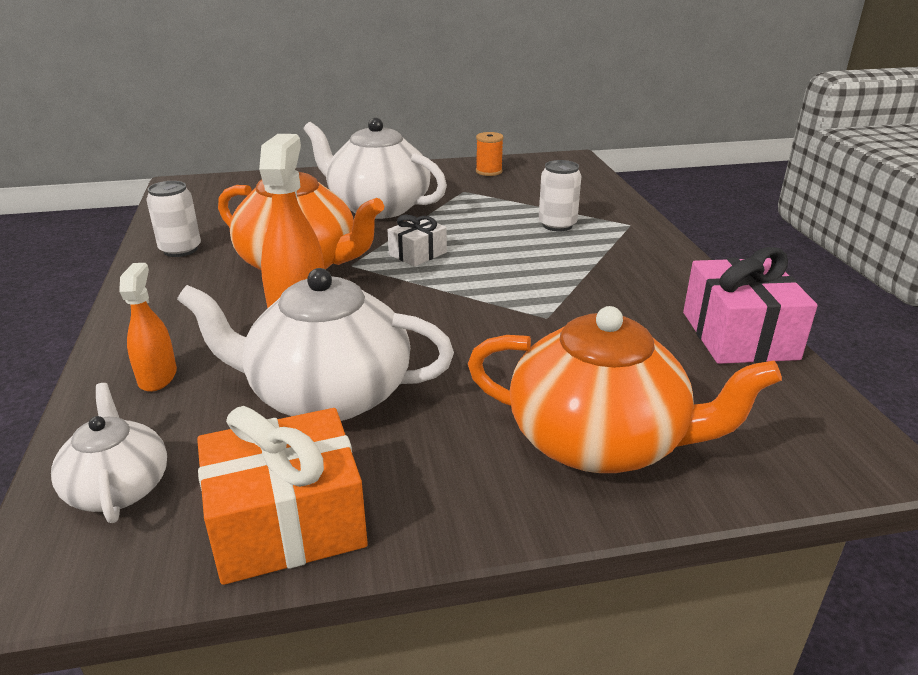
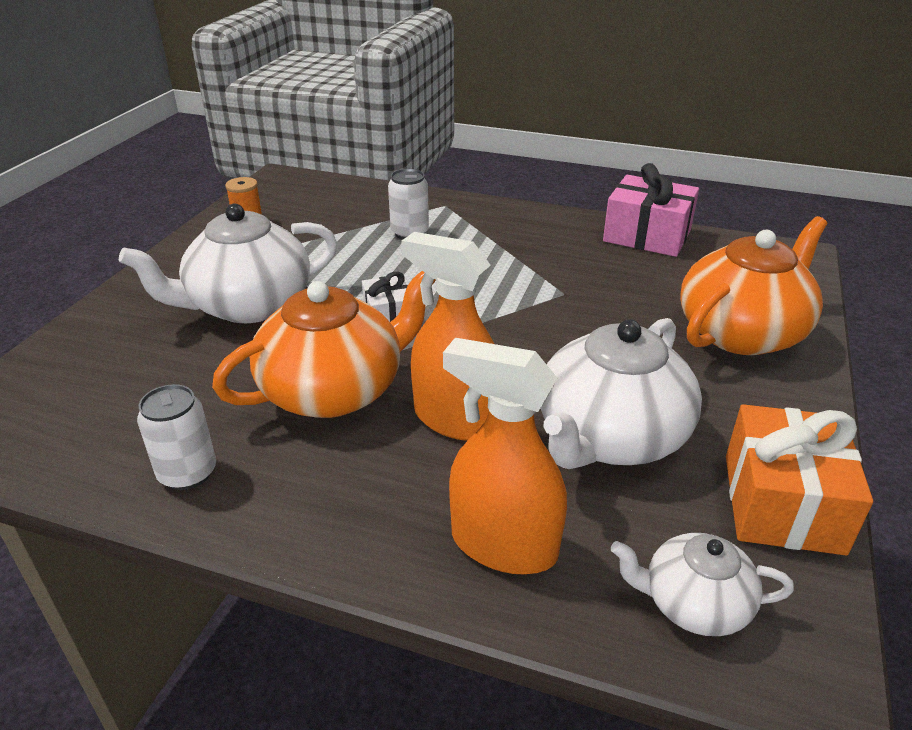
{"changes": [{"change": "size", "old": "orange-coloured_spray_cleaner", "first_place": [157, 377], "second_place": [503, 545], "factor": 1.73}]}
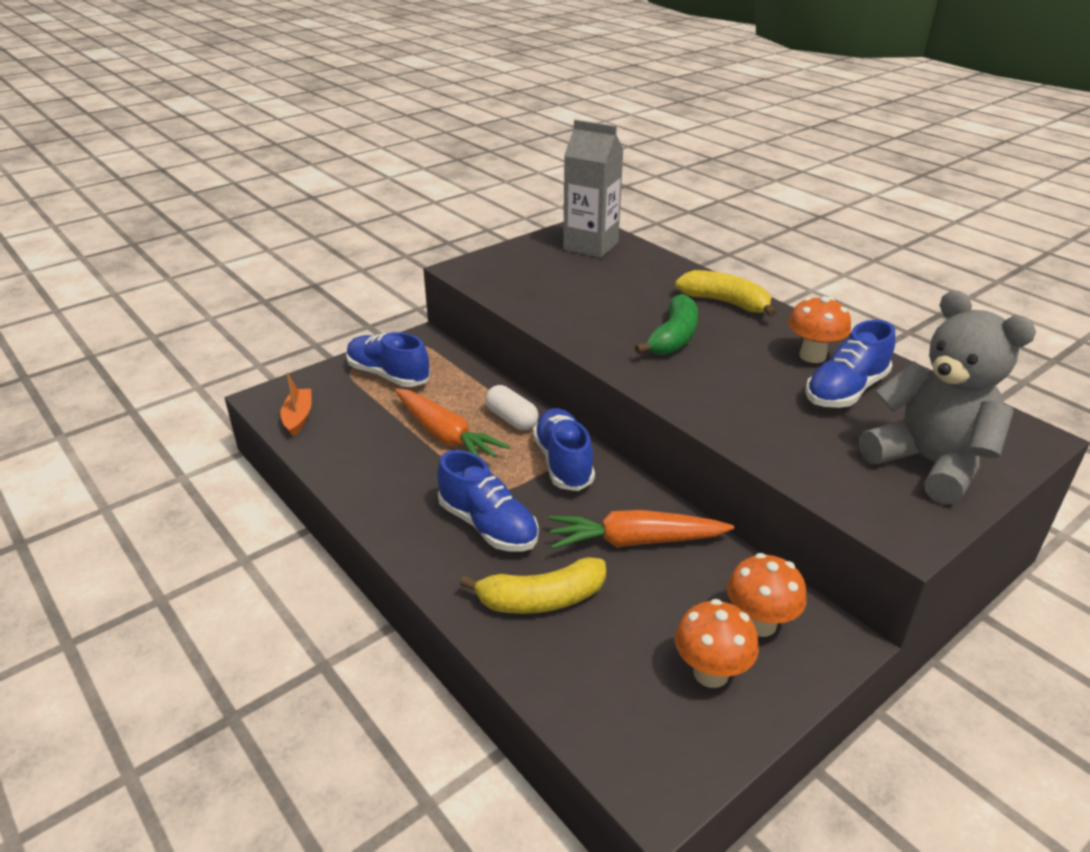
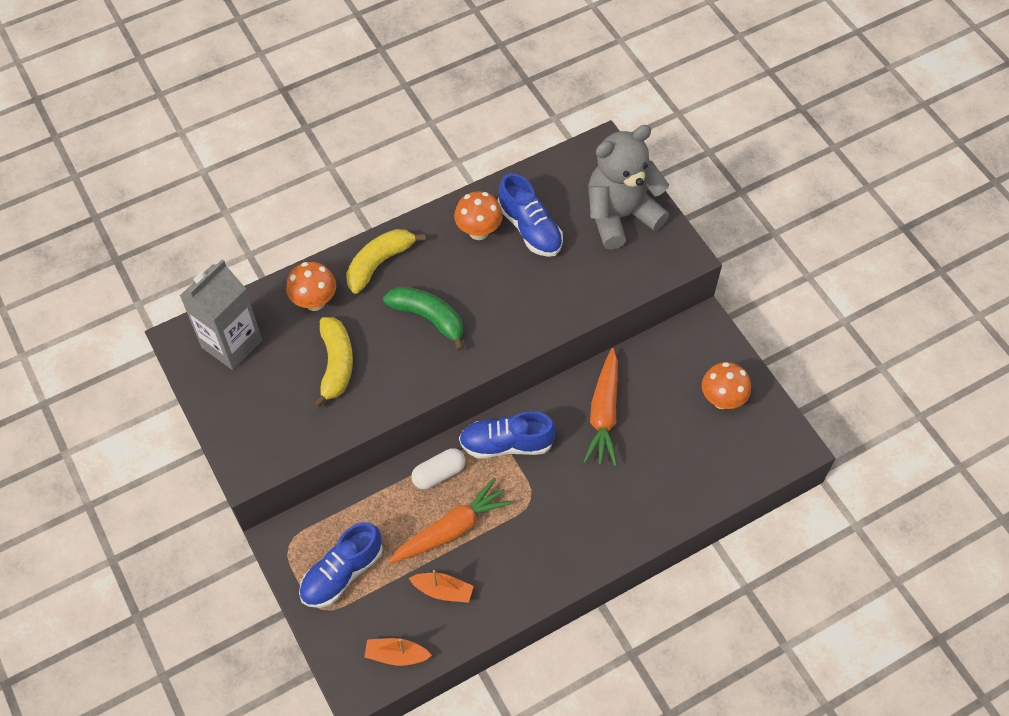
{"changes": [{"change": "missing", "old": "royal_blue_lace-up_shoe", "first_place": [488, 526]}, {"change": "relocated", "old": "bright_yellow_banana_fruit", "first_place": [541, 599], "second_place": [336, 364]}, {"change": "relocated", "old": "orange-coloured_mushroom", "first_place": [759, 623], "second_place": [314, 301]}, {"change": "appeared", "new": "orange-coloured_sailboat", "second_place": [443, 590]}]}
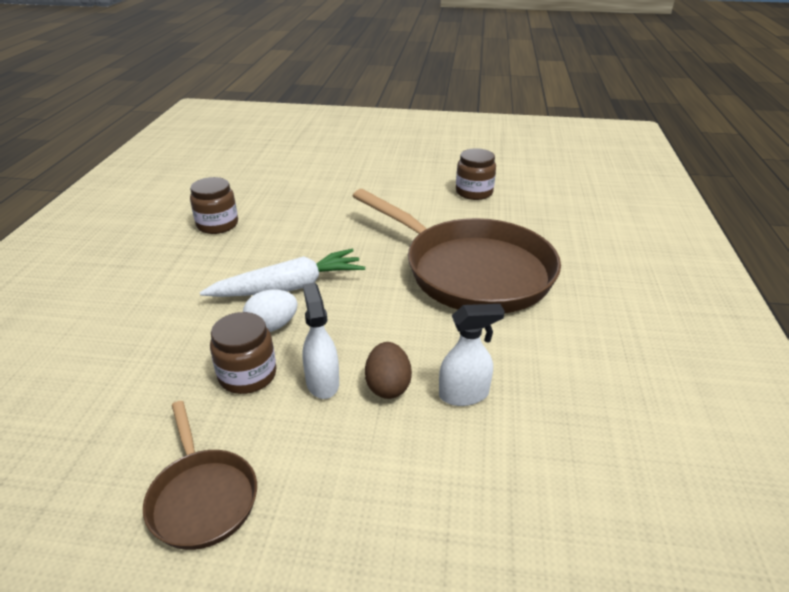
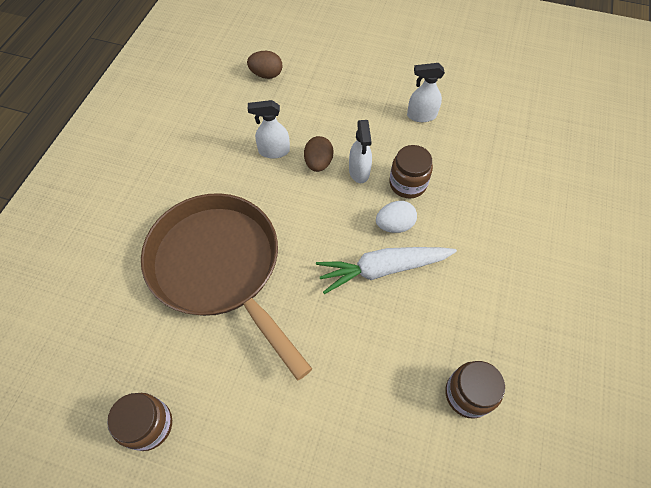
{"changes": [{"change": "exchanged", "old": "brown_pan", "new": "pure_white_spray_cleaner", "first_place": [202, 497], "second_place": [421, 116]}, {"change": "appeared", "new": "brown_egg", "second_place": [266, 74]}]}
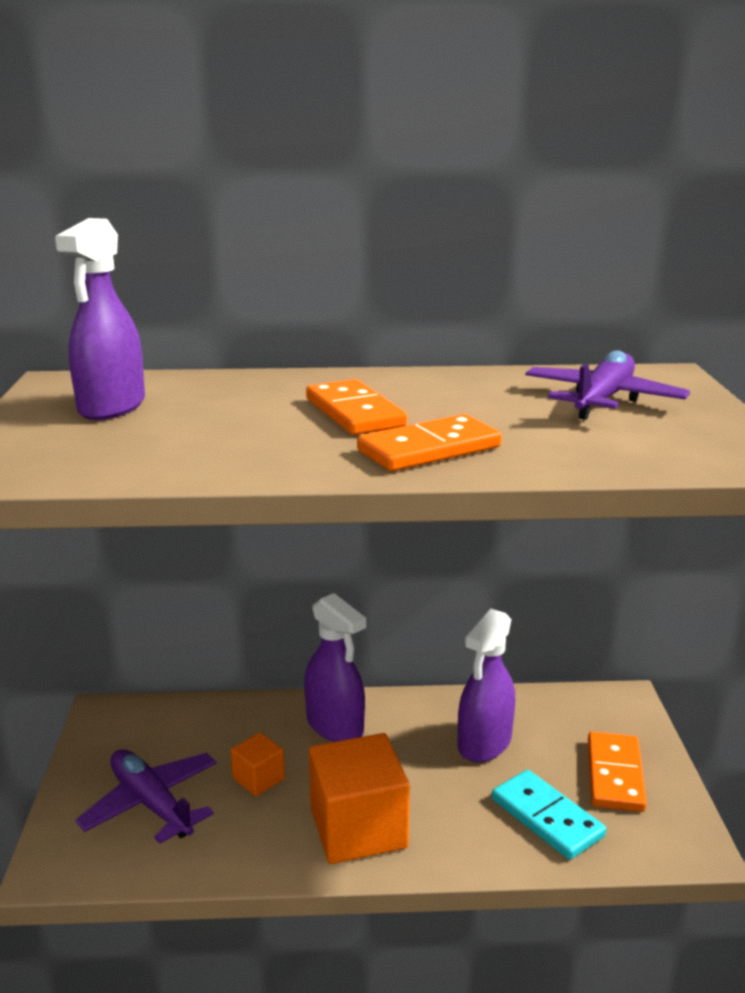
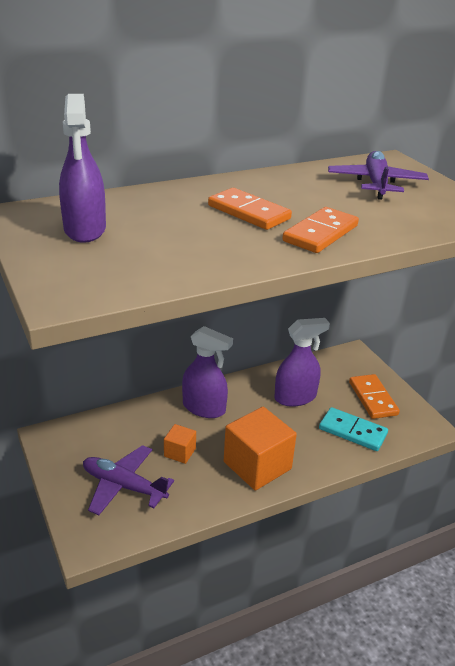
{"changes": [{"change": "spun", "old": "royal_purple_spray_cleaner", "first_place": [484, 743], "second_place": [295, 397], "degrees": -120}]}
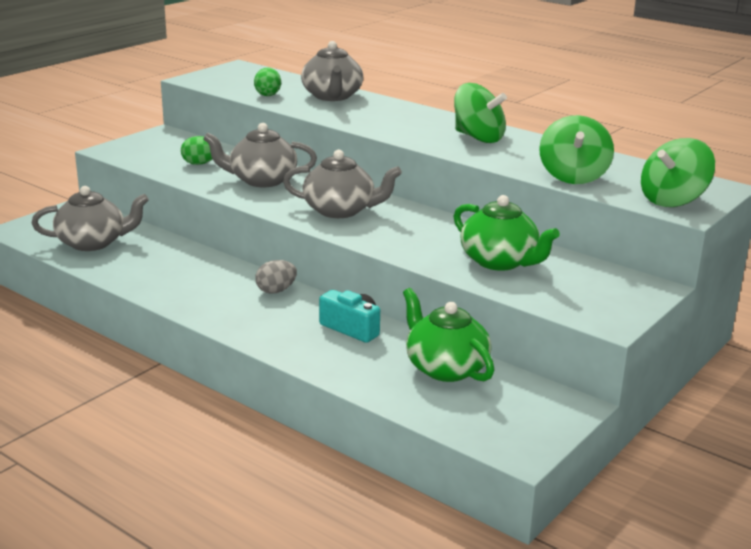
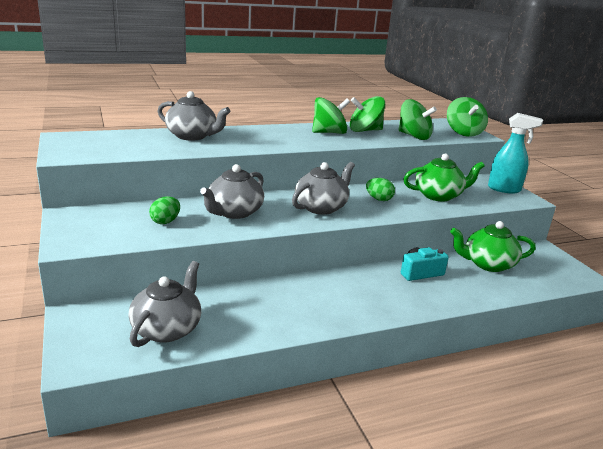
{"changes": [{"change": "relocated", "old": "leaf-green_egg", "first_place": [268, 94], "second_place": [379, 199]}, {"change": "missing", "old": "ash-grey_egg", "first_place": [276, 291]}, {"change": "appeared", "new": "leaf-green_spinning_top", "second_place": [365, 130]}, {"change": "appeared", "new": "aqua_spray_cleaner", "second_place": [504, 189]}]}
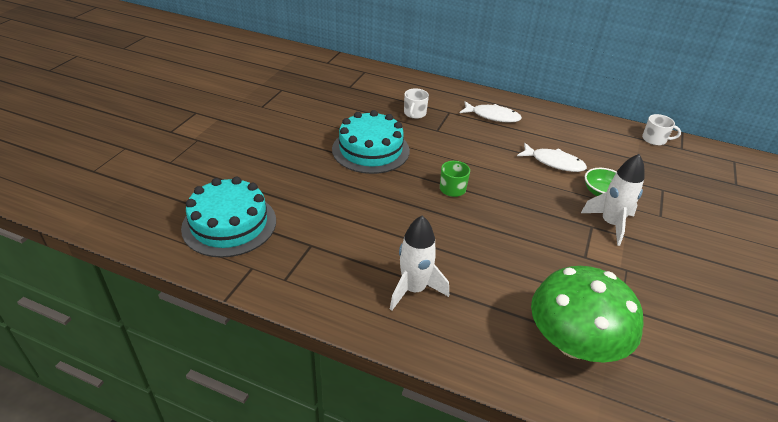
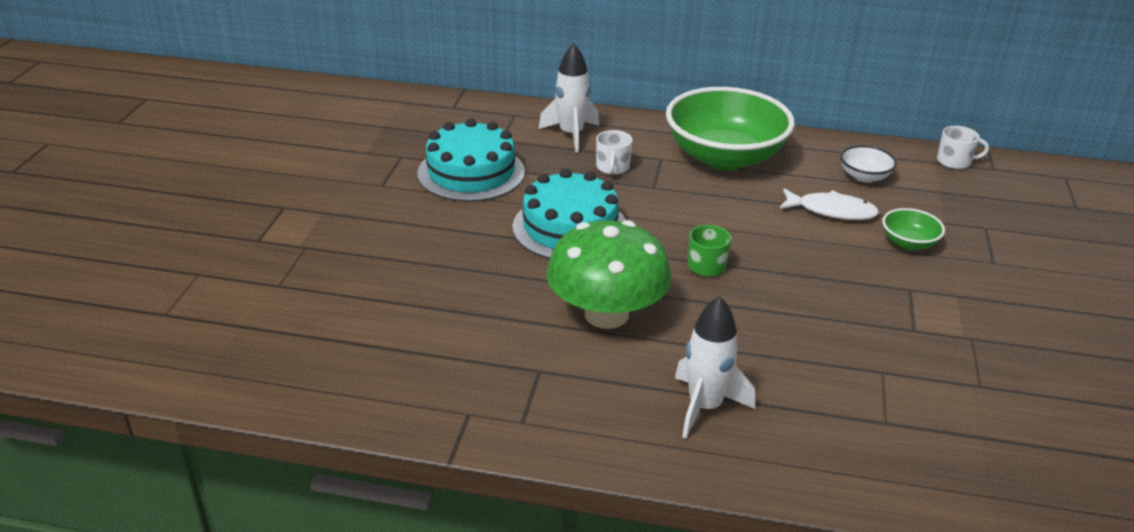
{"changes": [{"change": "relocated", "old": "aqua_layer_cake", "first_place": [229, 224], "second_place": [471, 173]}, {"change": "exchanged", "old": "pure_white_fish_figure", "new": "leaf-green_serving_bowl", "first_place": [492, 116], "second_place": [724, 157]}, {"change": "relocated", "old": "leaf-green_mushroom", "first_place": [574, 343], "second_place": [606, 314]}, {"change": "relocated", "old": "pure_white_rocket", "first_place": [610, 224], "second_place": [571, 135]}, {"change": "appeared", "new": "pure_white_serving_bowl", "second_place": [864, 176]}]}
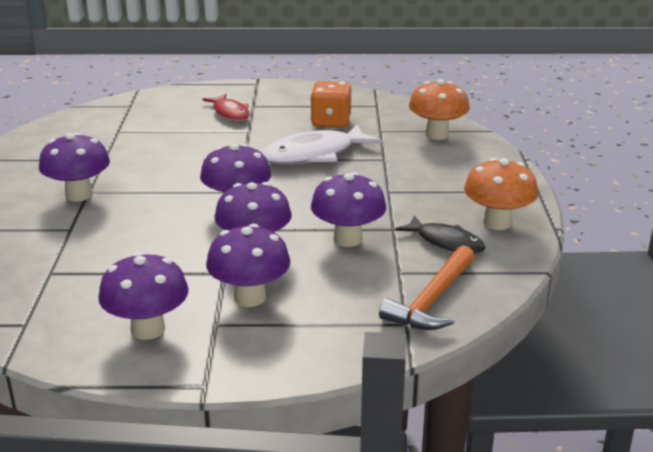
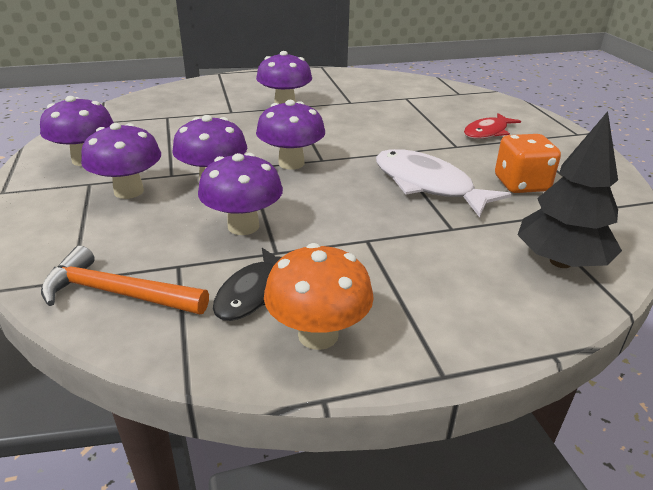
{"changes": [{"change": "exchanged", "old": "orange-coloured_mushroom", "new": "black_fir_tree", "first_place": [437, 135], "second_place": [560, 261]}]}
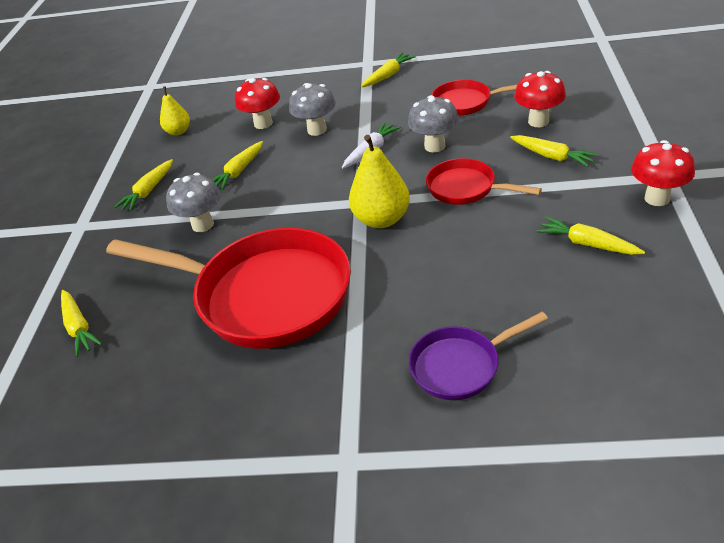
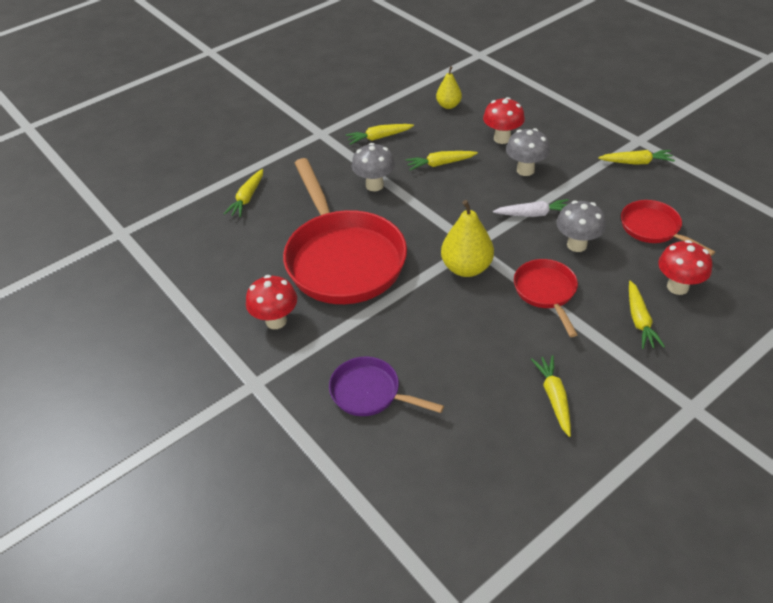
{"changes": [{"change": "relocated", "old": "crimson_mushroom", "first_place": [657, 198], "second_place": [276, 321]}]}
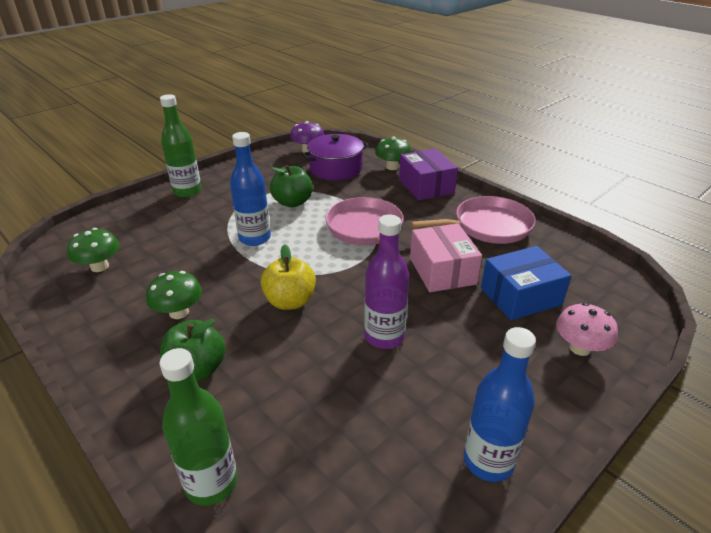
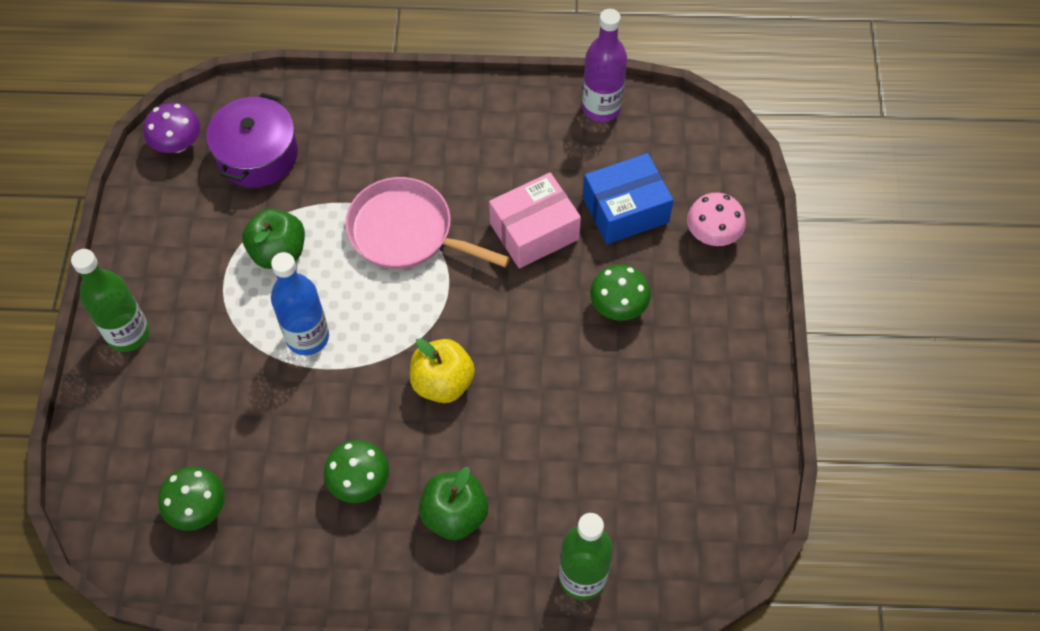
{"changes": [{"change": "relocated", "old": "royal_purple_bottle", "first_place": [384, 336], "second_place": [601, 108]}, {"change": "relocated", "old": "leaf-green_mushroom", "first_place": [392, 167], "second_place": [618, 306]}, {"change": "missing", "old": "royal_purple_parcel", "first_place": [426, 186]}, {"change": "missing", "old": "pink_pan", "first_place": [488, 226]}, {"change": "spun", "old": "pink_parcel", "first_place": [442, 271], "second_place": [534, 231], "degrees": -60}, {"change": "missing", "old": "royal_blue_bottle", "first_place": [488, 461]}, {"change": "spun", "old": "royal_blue_parcel", "first_place": [520, 296], "second_place": [625, 210], "degrees": 45}]}
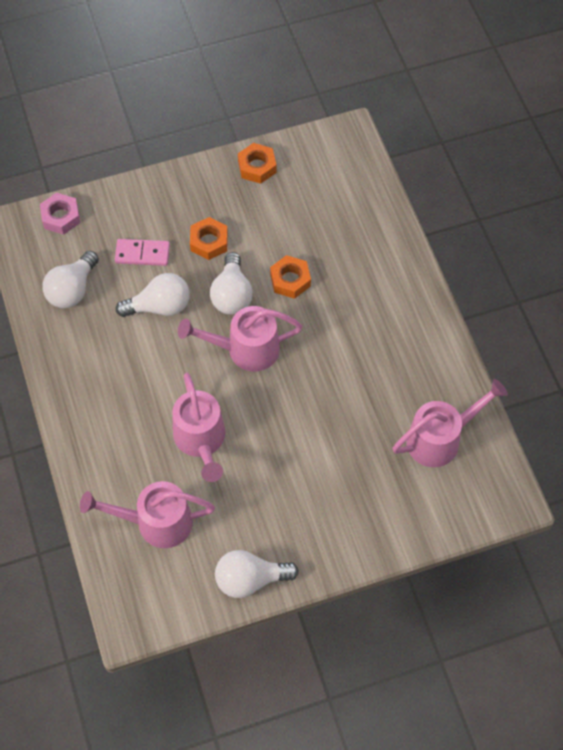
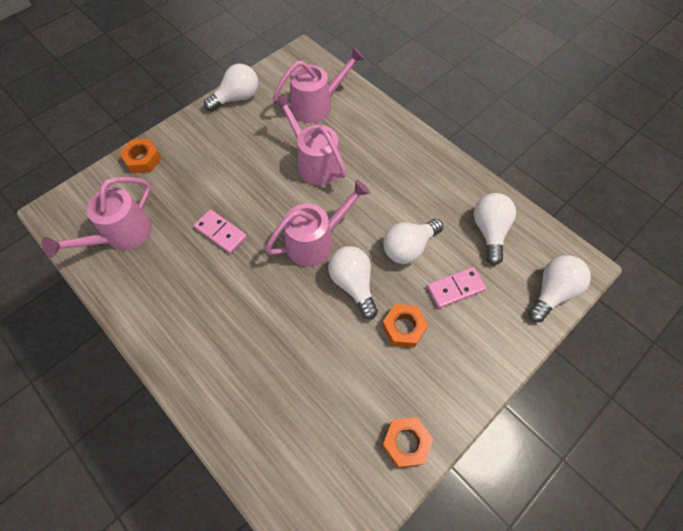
{"changes": [{"change": "exchanged", "old": "pink_hexagon_nut", "new": "pure_white_lightbulb", "first_place": [61, 217], "second_place": [552, 292]}, {"change": "relocated", "old": "orange-coloured_hexagon_nut", "first_place": [290, 280], "second_place": [143, 159]}, {"change": "appeared", "new": "pink_domino_tile", "second_place": [221, 232]}]}
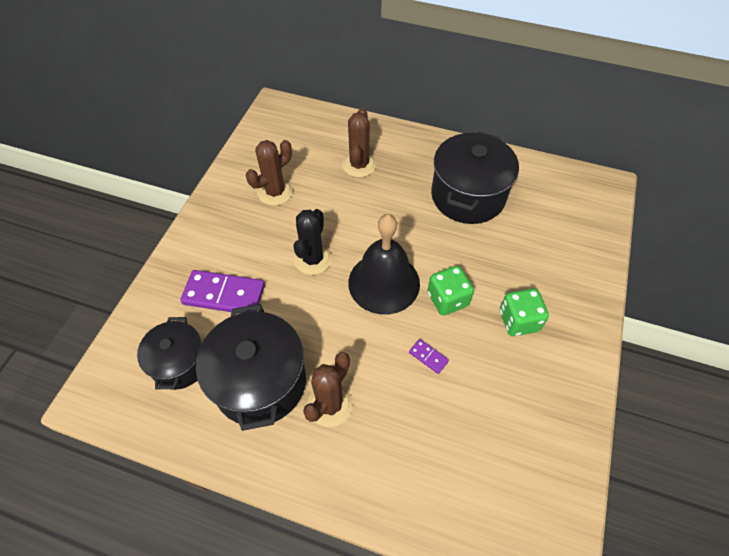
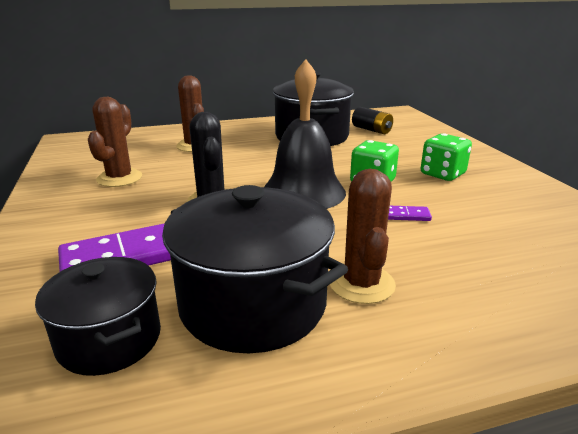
{"changes": [{"change": "appeared", "new": "black_AA_battery", "second_place": [371, 130]}]}
